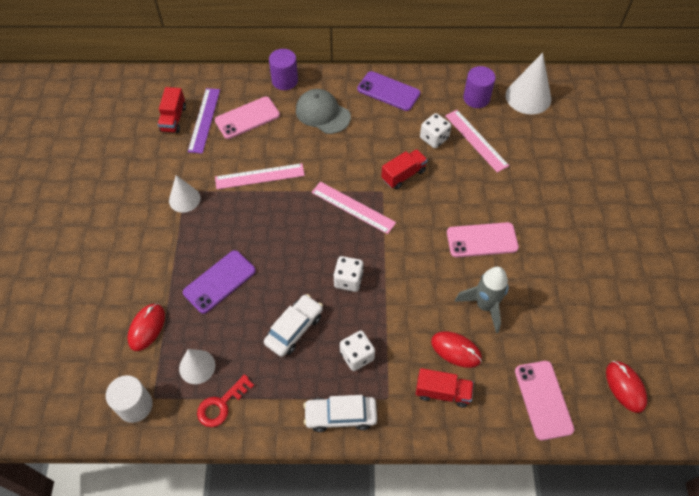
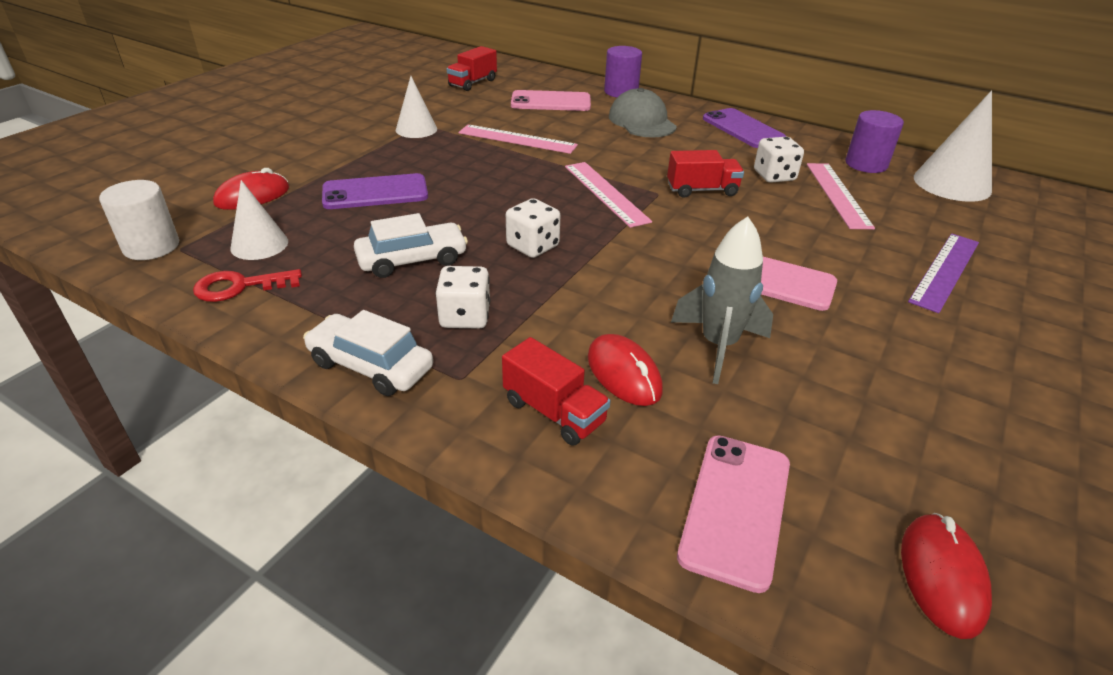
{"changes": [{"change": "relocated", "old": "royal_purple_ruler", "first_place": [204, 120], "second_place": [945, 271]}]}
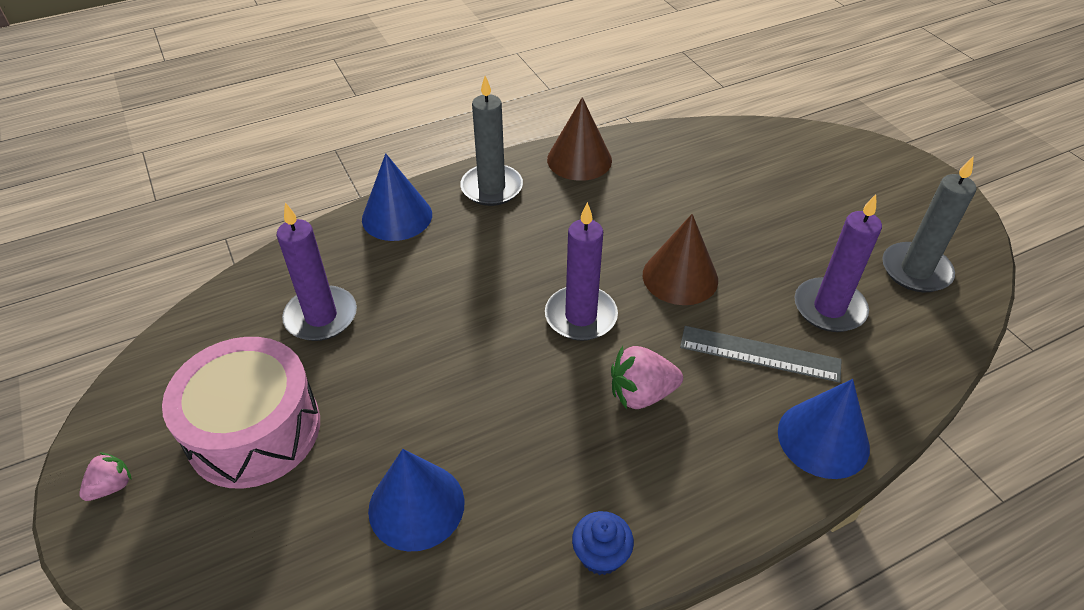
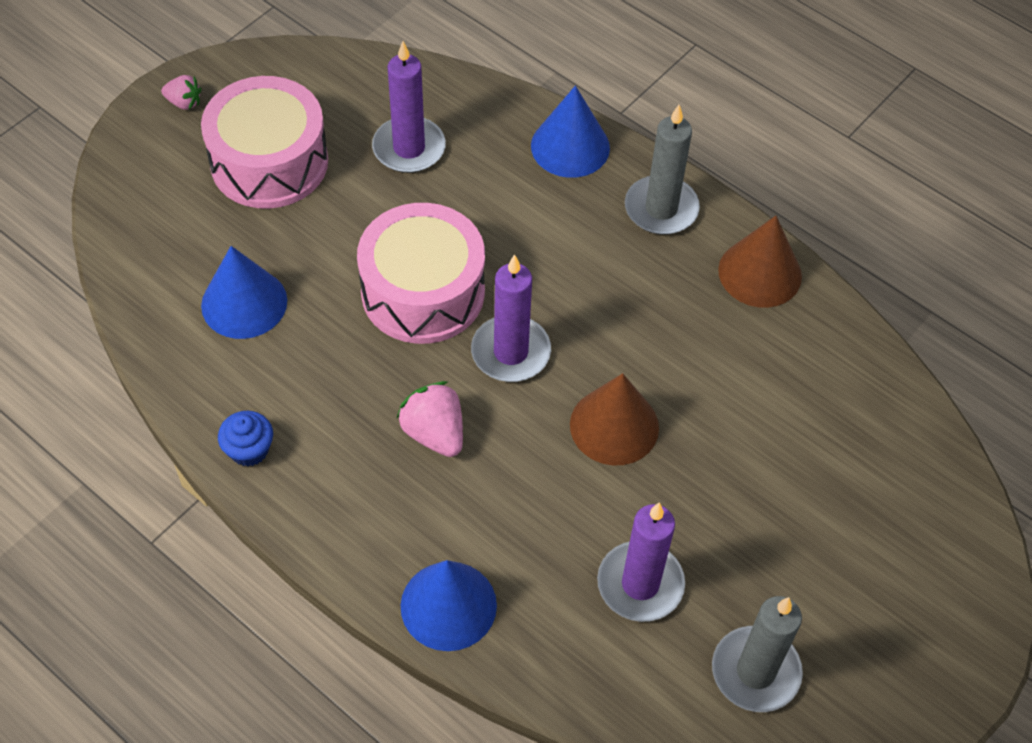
{"changes": [{"change": "missing", "old": "ash-grey_ruler", "first_place": [759, 354]}, {"change": "appeared", "new": "pink_snare_drum", "second_place": [423, 292]}]}
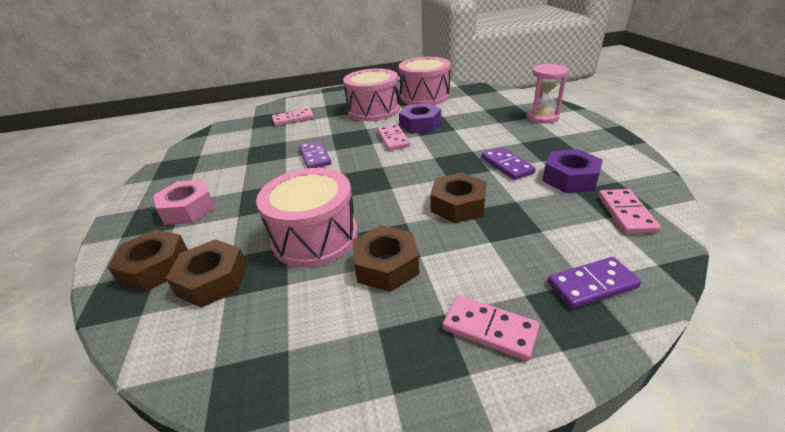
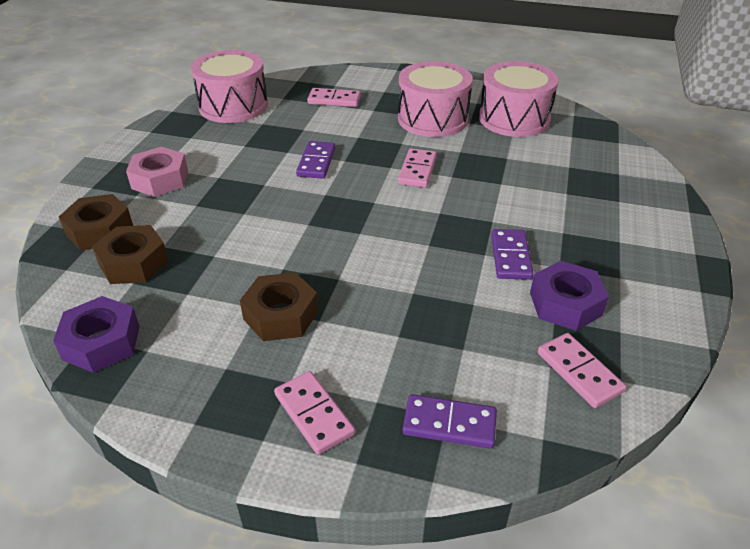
{"changes": [{"change": "relocated", "old": "pink_snare_drum", "first_place": [315, 237], "second_place": [233, 106]}, {"change": "relocated", "old": "royal_purple_hexagon_nut", "first_place": [420, 125], "second_place": [101, 342]}, {"change": "missing", "old": "brown_hexagon_nut", "first_place": [458, 205]}, {"change": "missing", "old": "pink_sandglass", "first_place": [542, 117]}, {"change": "spun", "old": "pink_domino_tile", "first_place": [626, 213], "second_place": [579, 372], "degrees": -60}]}
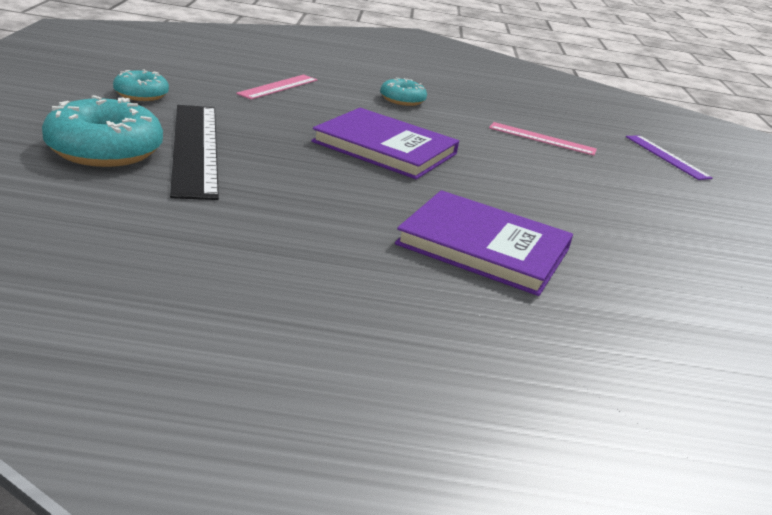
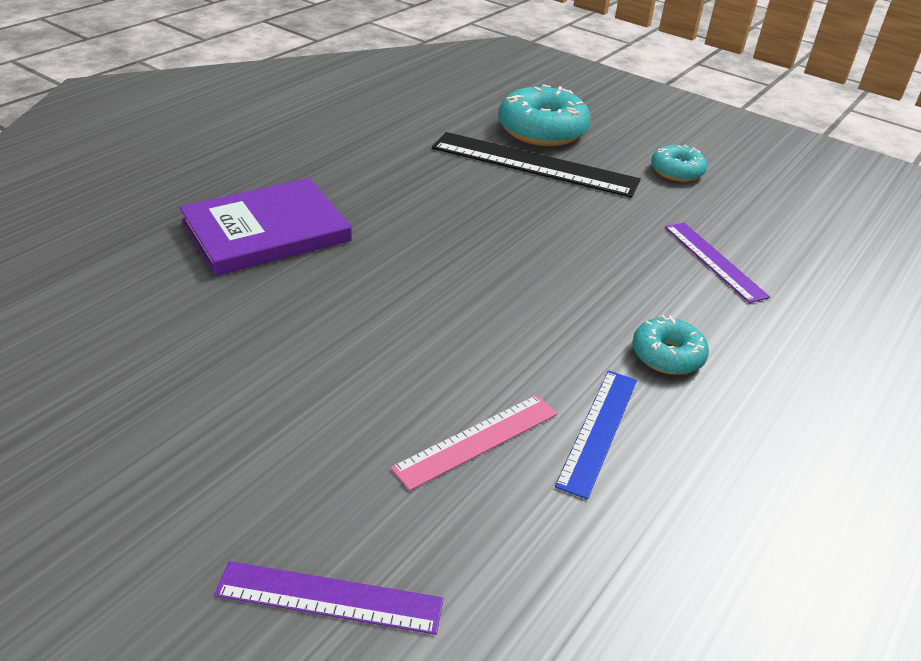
{"changes": [{"change": "colour", "old": "pink_ruler", "new": "royal_purple_ruler", "first_place": [278, 87], "second_place": [714, 261]}, {"change": "missing", "old": "royal_purple_hardback", "first_place": [385, 148]}, {"change": "appeared", "new": "royal_blue_ruler", "second_place": [598, 430]}]}
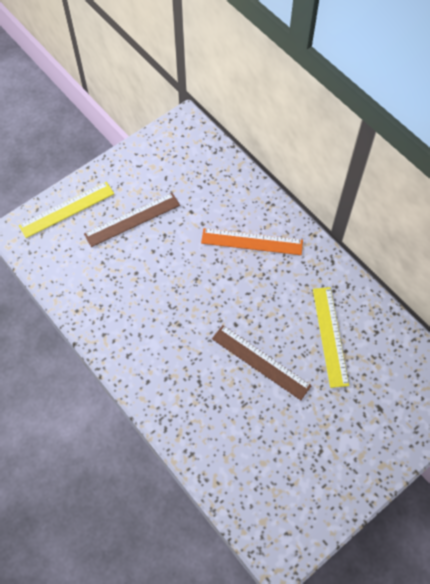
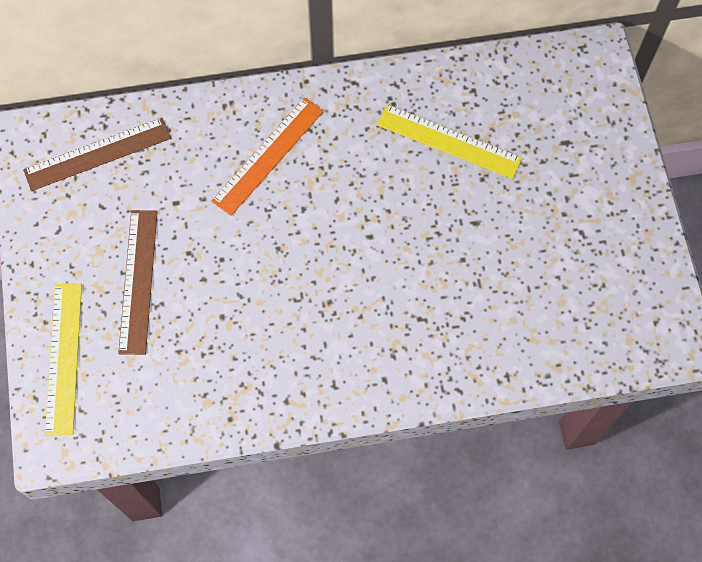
{"changes": [{"change": "relocated", "old": "brown_ruler", "first_place": [261, 362], "second_place": [97, 154]}]}
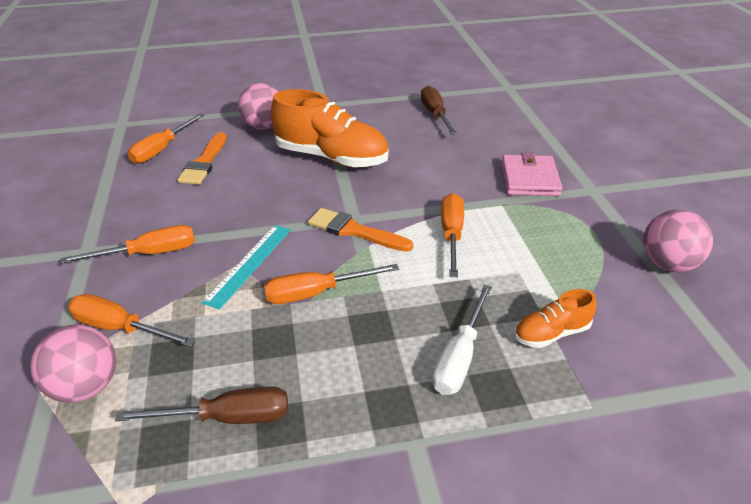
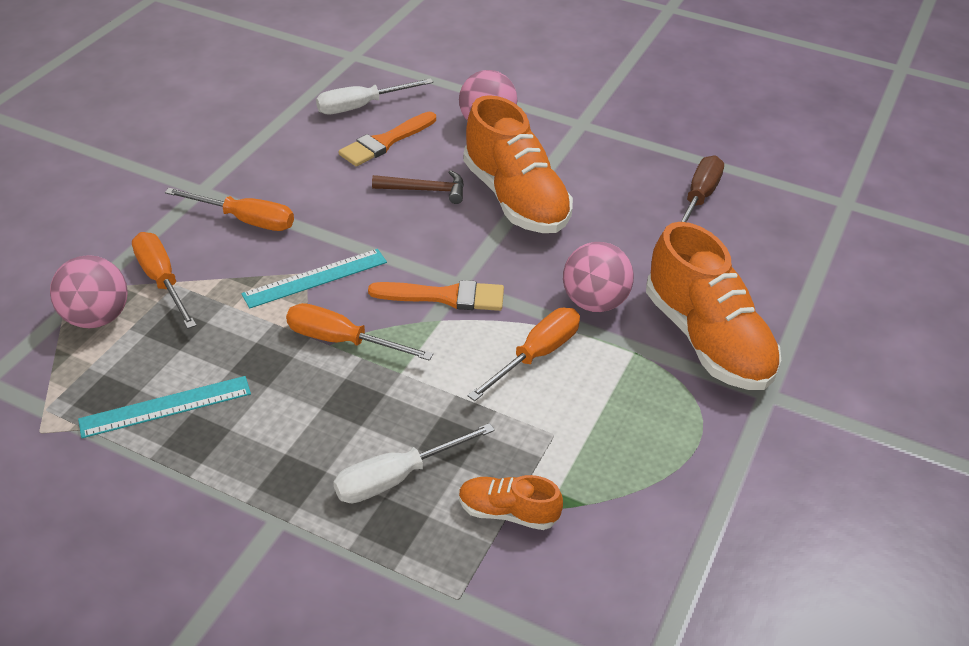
{"changes": [{"change": "exchanged", "old": "brown_screwdriver", "new": "aqua_ruler", "first_place": [227, 418], "second_place": [166, 407]}, {"change": "colour", "old": "orange-coloured_screwdriver", "new": "pure_white_screwdriver", "first_place": [162, 149], "second_place": [361, 106]}, {"change": "spun", "old": "orange-coloured_paintbrush", "first_place": [354, 231], "second_place": [445, 296], "degrees": 120}, {"change": "exchanged", "old": "pink_billfold", "new": "orange-coloured_lace-up_shoe", "first_place": [529, 179], "second_place": [706, 339]}, {"change": "relocated", "old": "pink_sphere", "first_place": [668, 264], "second_place": [594, 302]}, {"change": "appeared", "new": "brown_hammer", "second_place": [425, 190]}]}
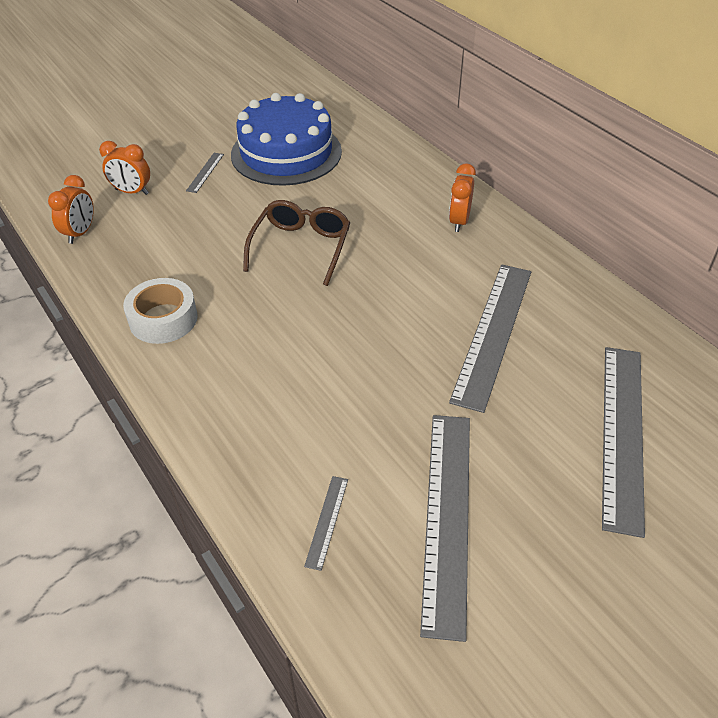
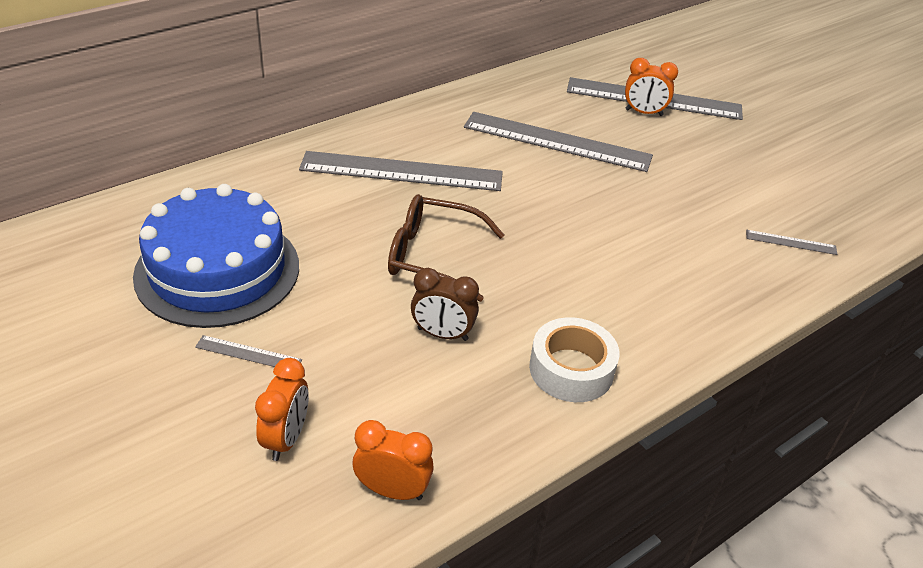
{"changes": [{"change": "relocated", "old": "ash-grey_ruler", "first_place": [448, 516], "second_place": [401, 171]}, {"change": "relocated", "old": "orange-coloured_bedside_clock", "first_place": [459, 221], "second_place": [644, 113]}, {"change": "appeared", "new": "brown_bedside_clock", "second_place": [442, 334]}]}
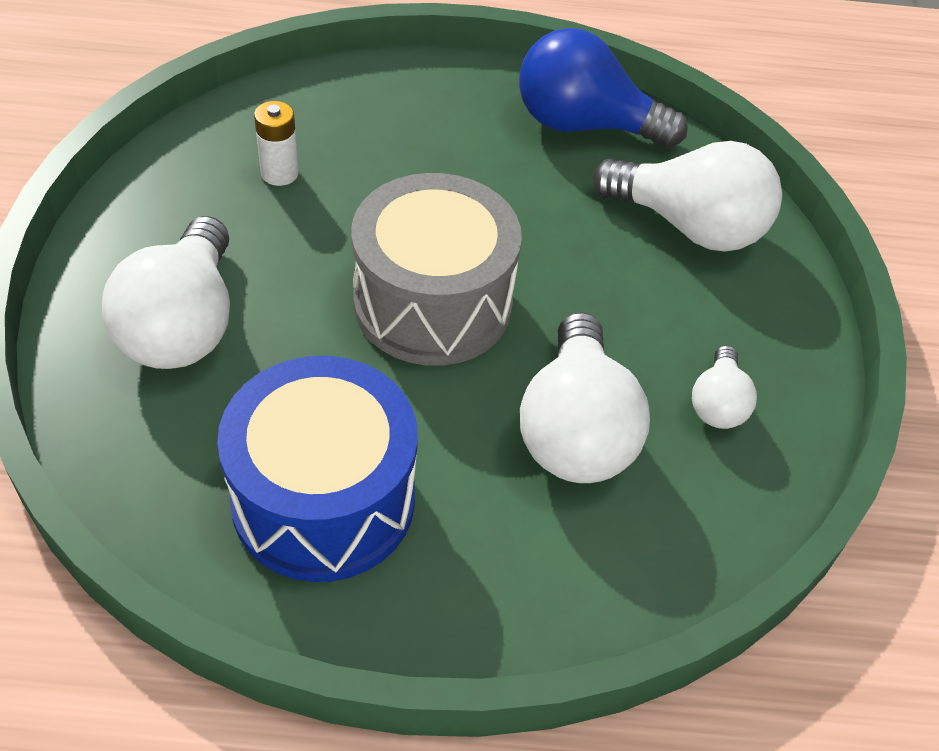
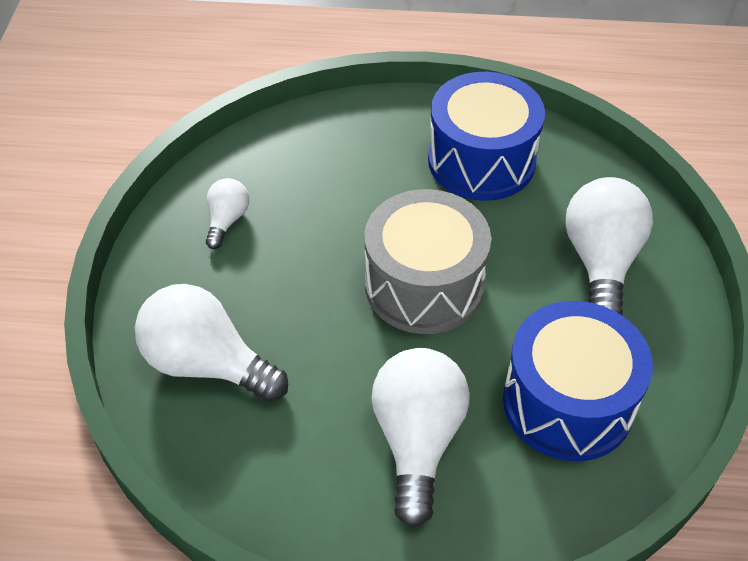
{"changes": [{"change": "exchanged", "old": "pure_white_AA_battery", "new": "royal_blue_snare_drum", "first_place": [279, 173], "second_place": [568, 402]}, {"change": "missing", "old": "royal_blue_lightbulb", "first_place": [584, 125]}, {"change": "relocated", "old": "pure_white_lightbulb", "first_place": [575, 430], "second_place": [417, 440]}]}
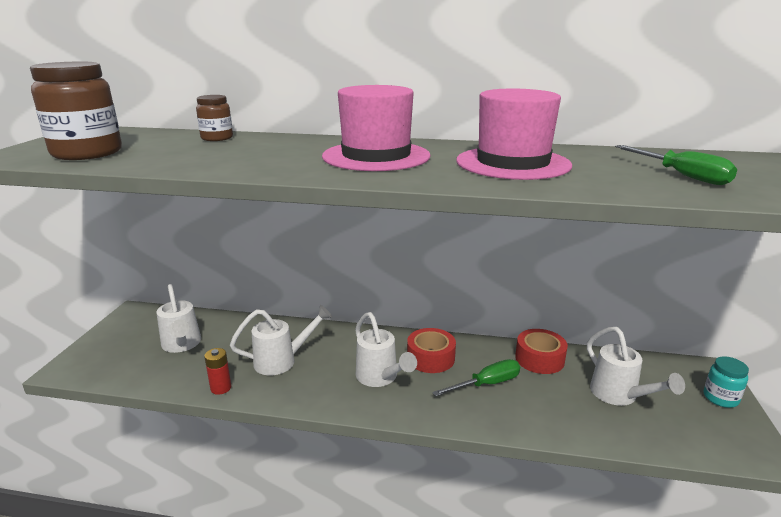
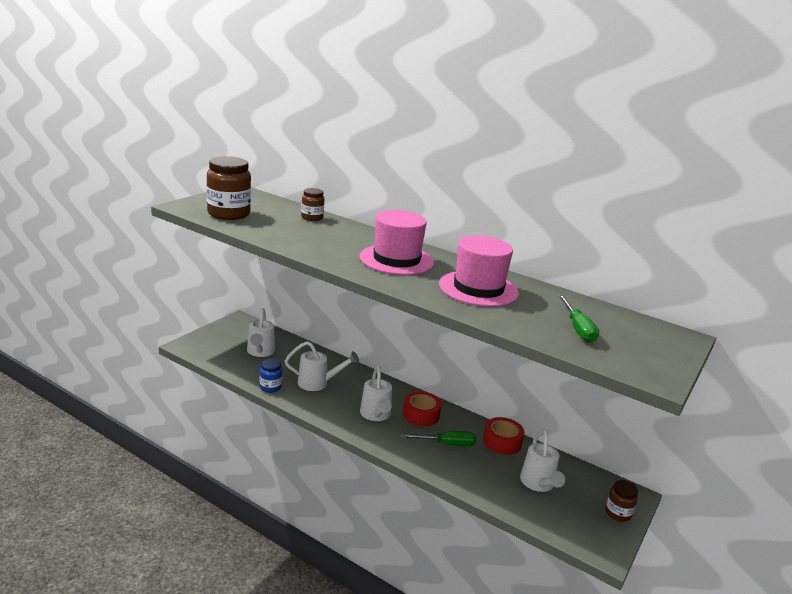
{"changes": [{"change": "exchanged", "old": "crimson_AA_battery", "new": "royal_blue_jar", "first_place": [221, 388], "second_place": [270, 387]}, {"change": "colour", "old": "aqua_jar", "new": "brown_jar", "first_place": [720, 398], "second_place": [618, 513]}]}
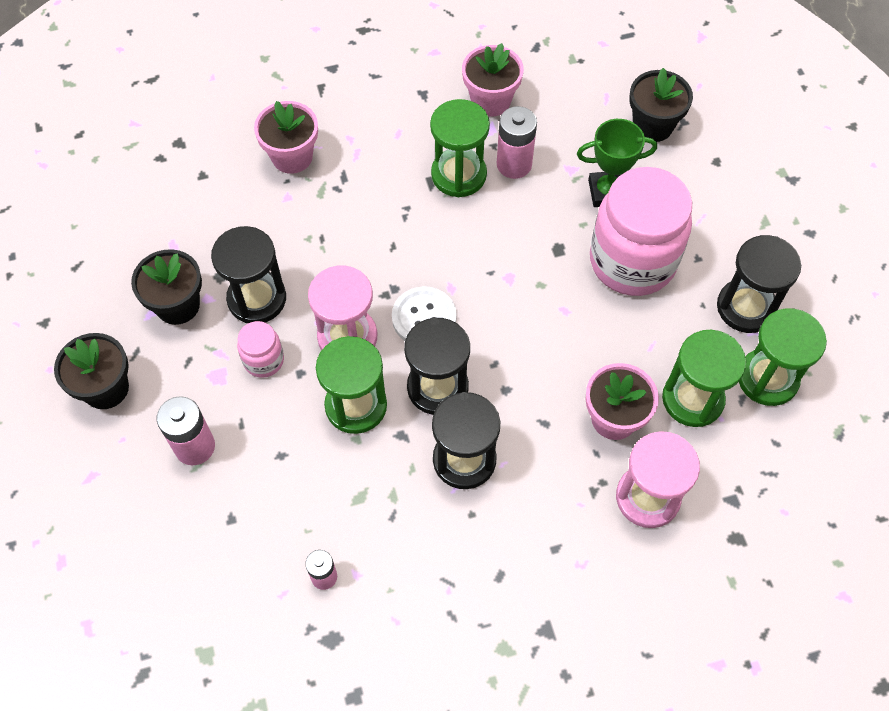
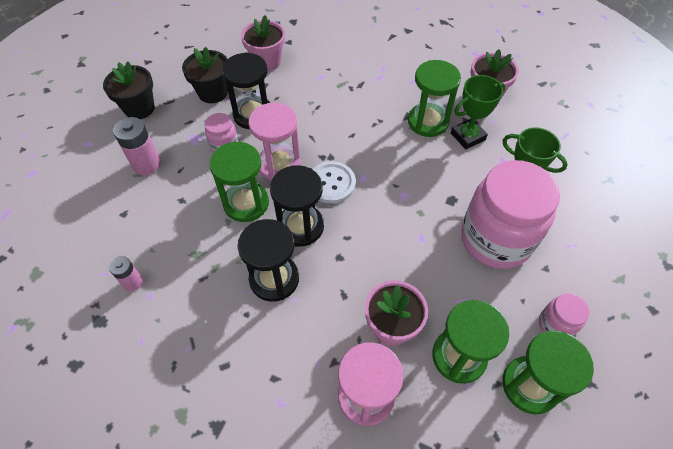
{"changes": [{"change": "relocated", "old": "pink_potted_plant", "first_place": [292, 157], "second_place": [267, 62]}, {"change": "exchanged", "old": "pink_AA_battery", "new": "leaf-green_trophy", "first_place": [514, 164], "second_place": [468, 136]}, {"change": "missing", "old": "black_potted_plant", "first_place": [652, 126]}, {"change": "exchanged", "old": "black_sandglass", "new": "pink_jar", "first_place": [746, 307], "second_place": [555, 325]}]}
